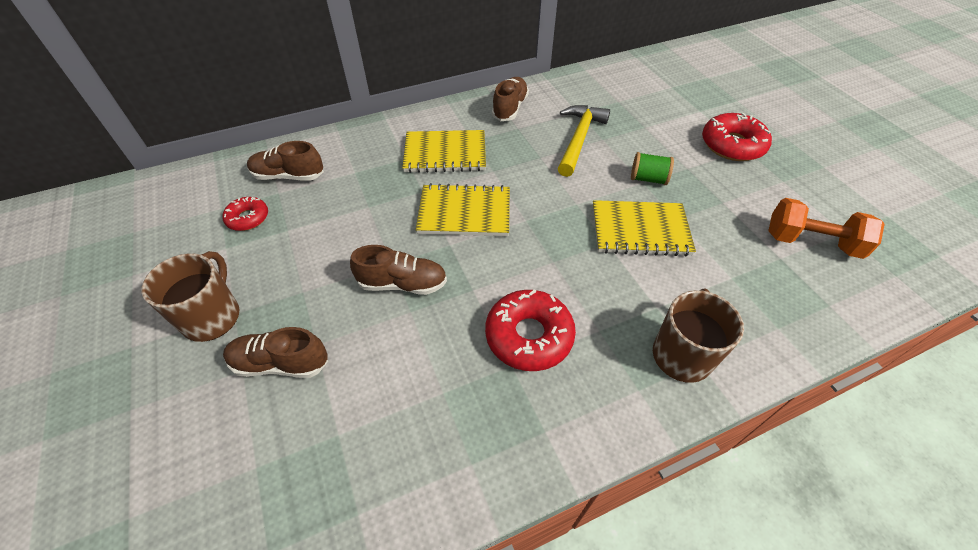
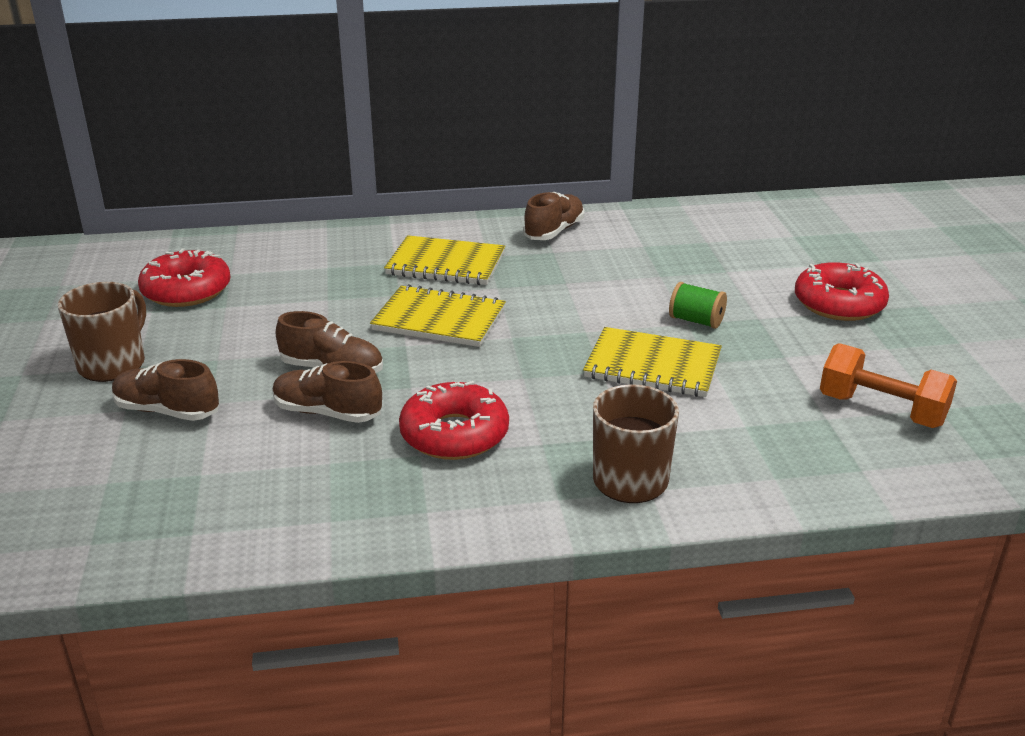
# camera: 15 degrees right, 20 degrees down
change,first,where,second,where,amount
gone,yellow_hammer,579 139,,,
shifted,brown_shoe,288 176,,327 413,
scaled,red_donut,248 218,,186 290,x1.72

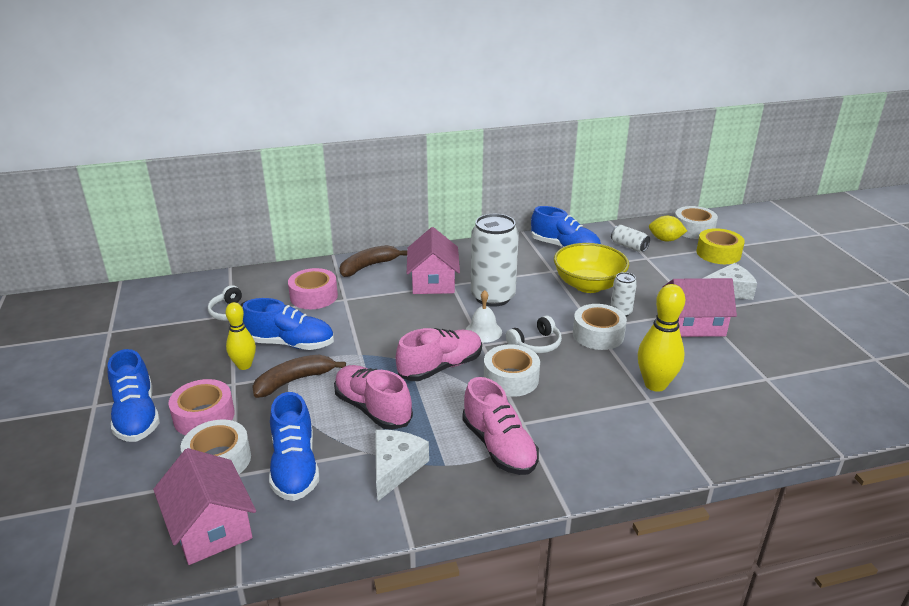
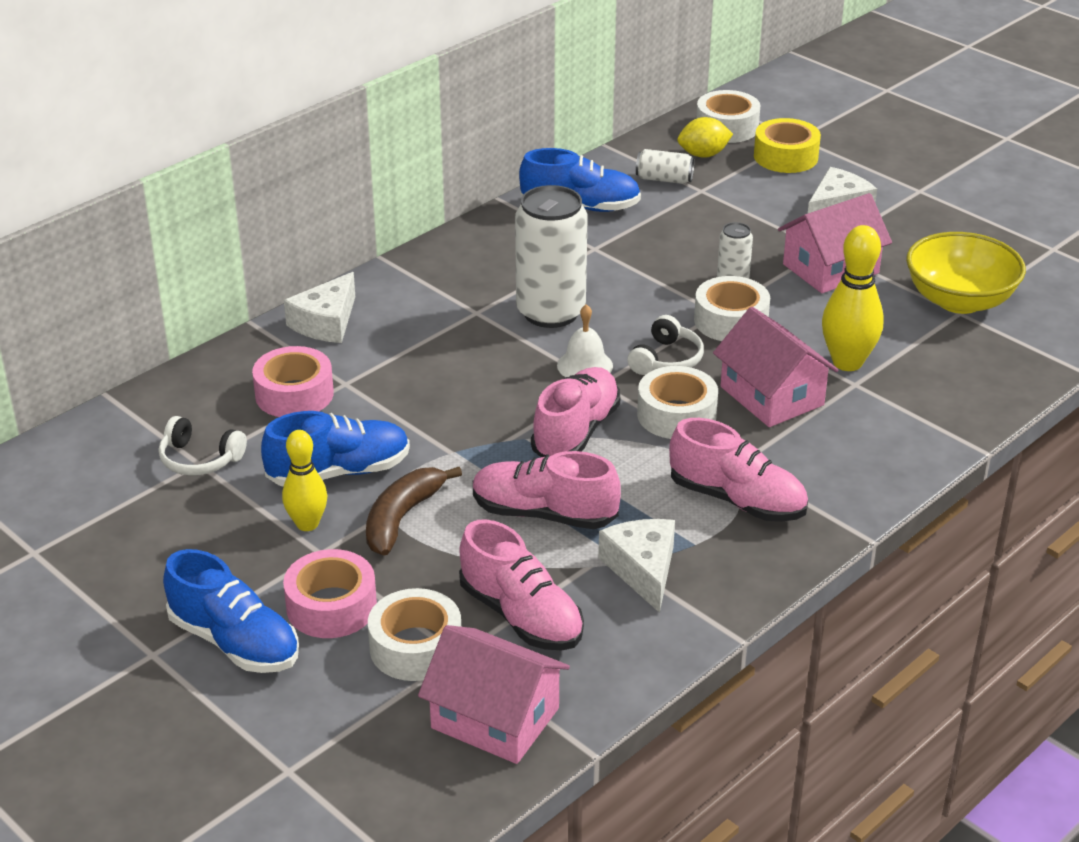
# camera: 30 degrees left, 5 degrees up
change,first,where,second,where,amount
shifted,pink_house,433 281,,771 396,
shifted,yellow_bowl,588 285,,959 300,
swapped,brown_banana,368 266,white_cheese,326 322,
repainted,blue_shoe,295 467,pink_shoe,521 616,

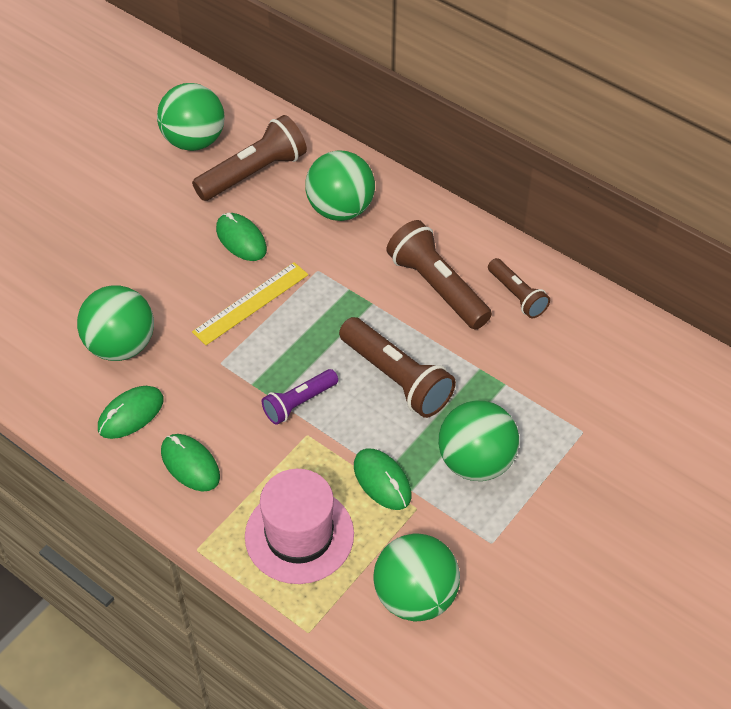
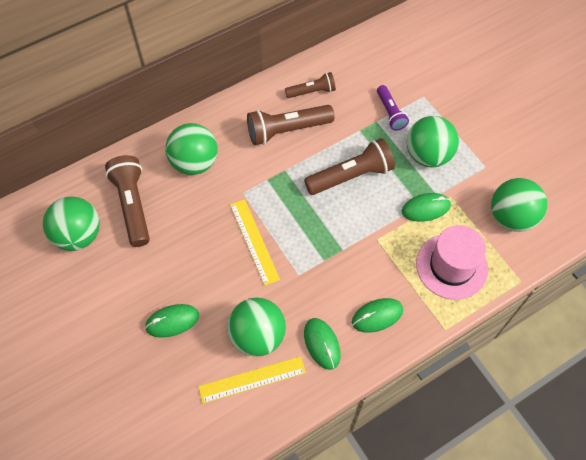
# camera: 70 degrees left, 10 degrees up
change,first,where,second,where,amount
new,,,yellow_ruler,252 379,
shifted,green_mouse,241 239,,172 321,
shifted,purple_flashlight,299 403,,390 113,

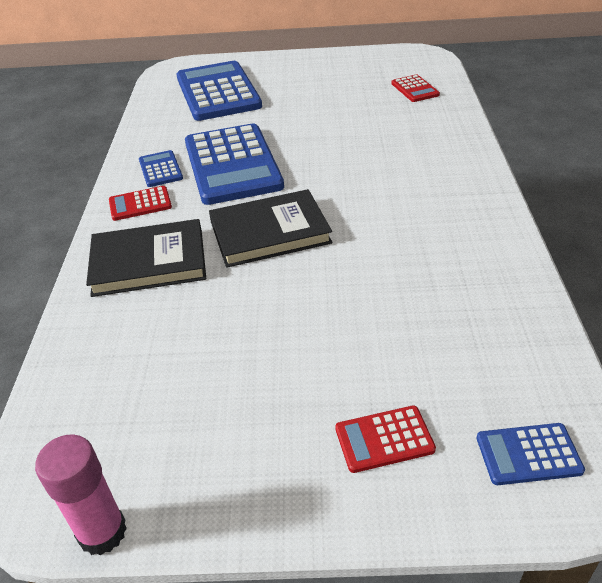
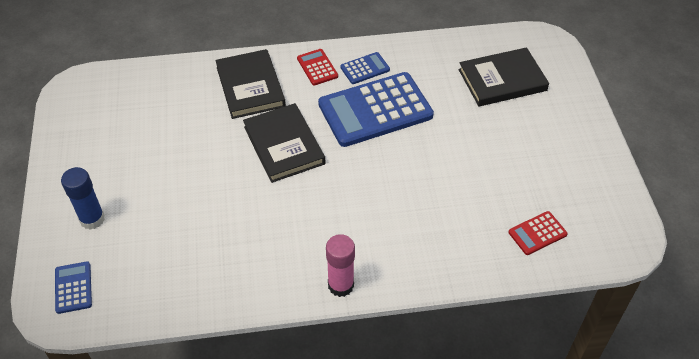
# camera: 80 degrees right, 10 degrees up
change,first,where,second,where,amount
shifted,pink_glue_stick,102 532,,341 285,
swapped,blue_calculator,218 92,black_book,502 80,
swapped,red_calculator,384 439,blue_glue_stick,92 219,

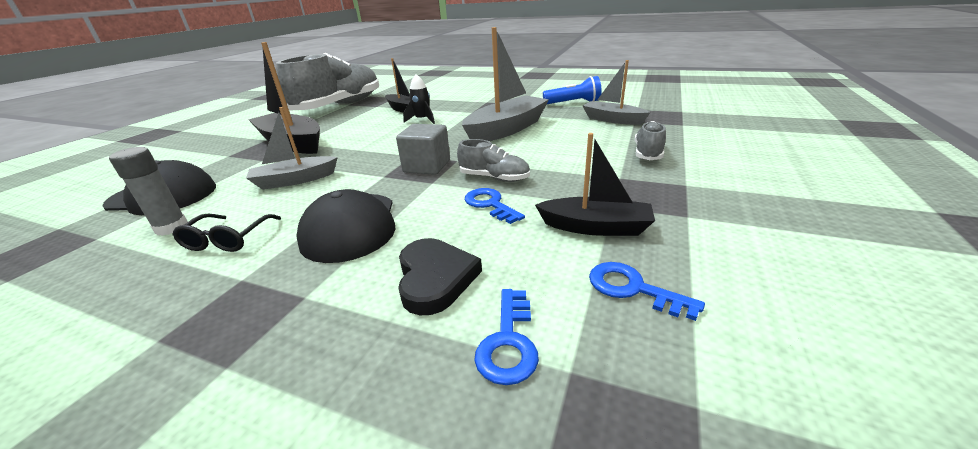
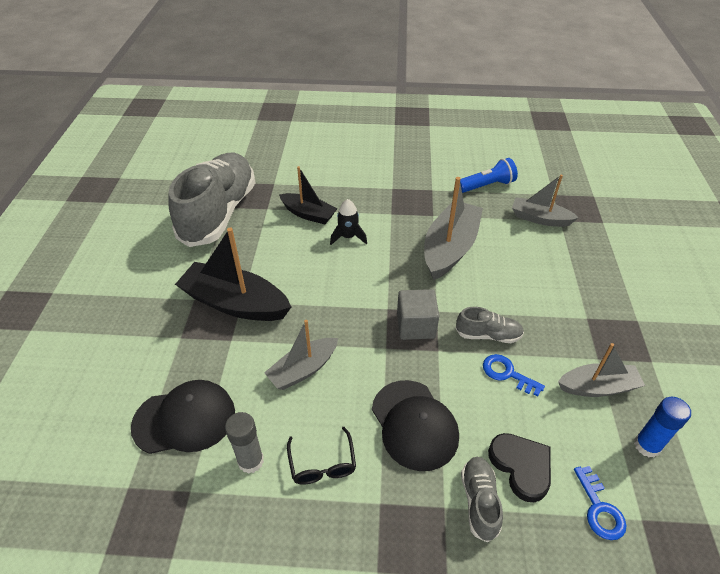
# camera: 20 degrees left, 15 degrees up
change,first,where,second,where,amount
shifted,grey_shoe,648 153,,479 501,
swapped,blue_key,633 289,blue_glue_stick,647 445,
repainted,black_boat,595 227,grey_boat,597 387,

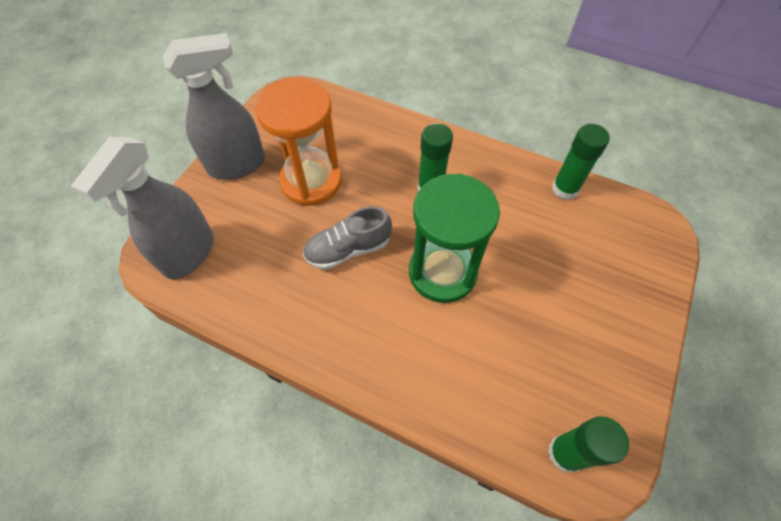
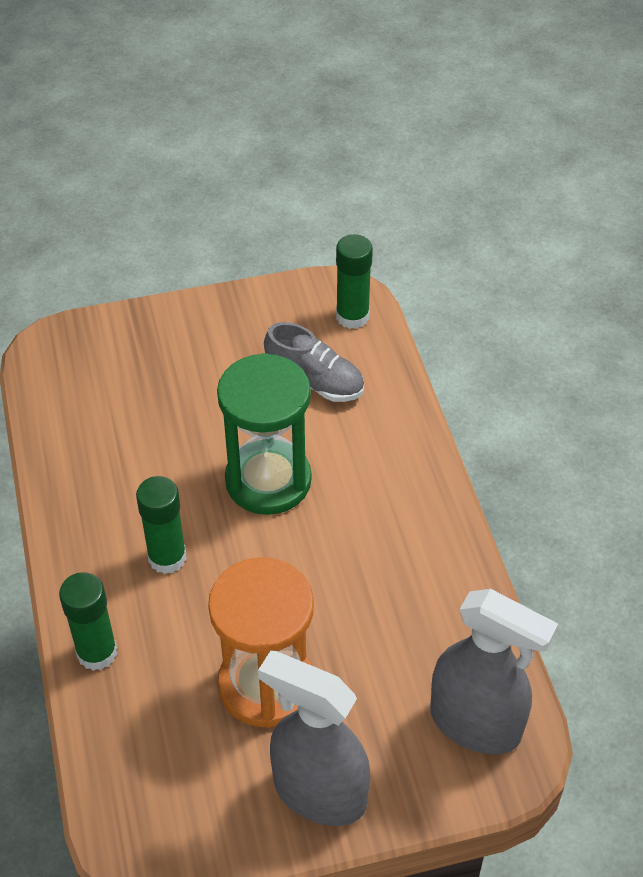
# camera: 130 degrees left, 10 degrees down
change,first,where,second,where,amount
shifted,grey_shoe,348 249,,315 381,
shifted,green_glue_stick,565 189,,97 652,
rotated,grey_spray_bottle,188 253,,476 724,45 degrees clockwise

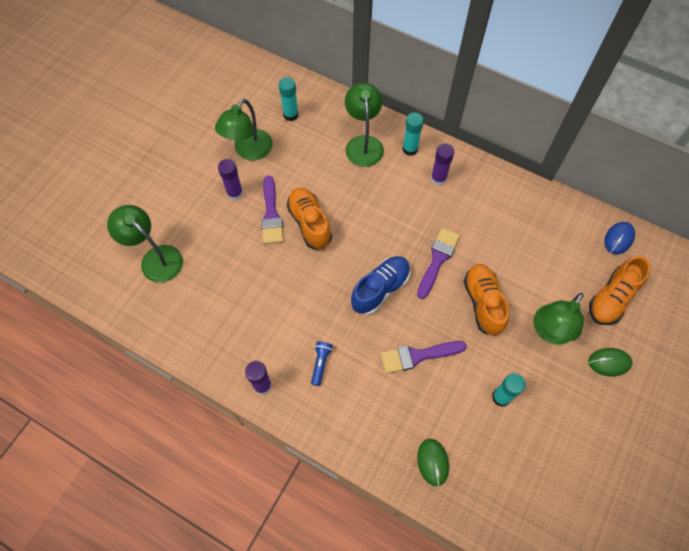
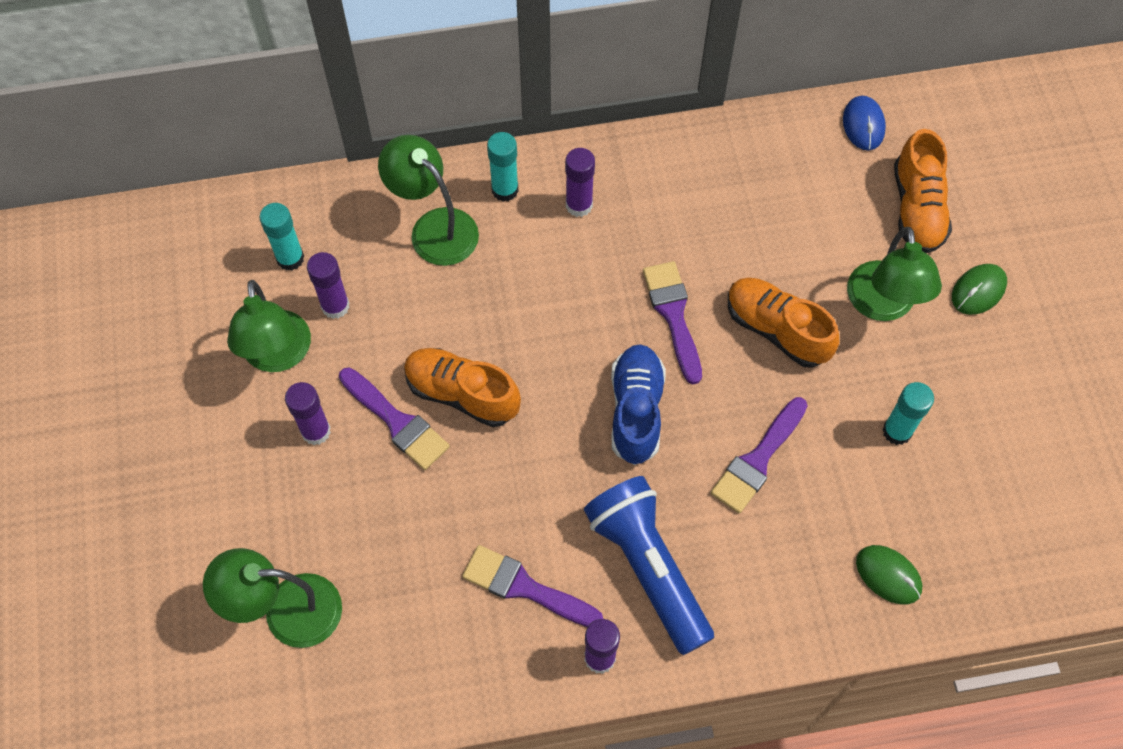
# camera: 40 degrees left, 0 degrees up
change,first,where,second,where,amount
new,,,purple_glue_stick,335 306,
new,,,purple_brush,524 587,
scaled,blue_flashlight,320 363,,648 568,x2.43

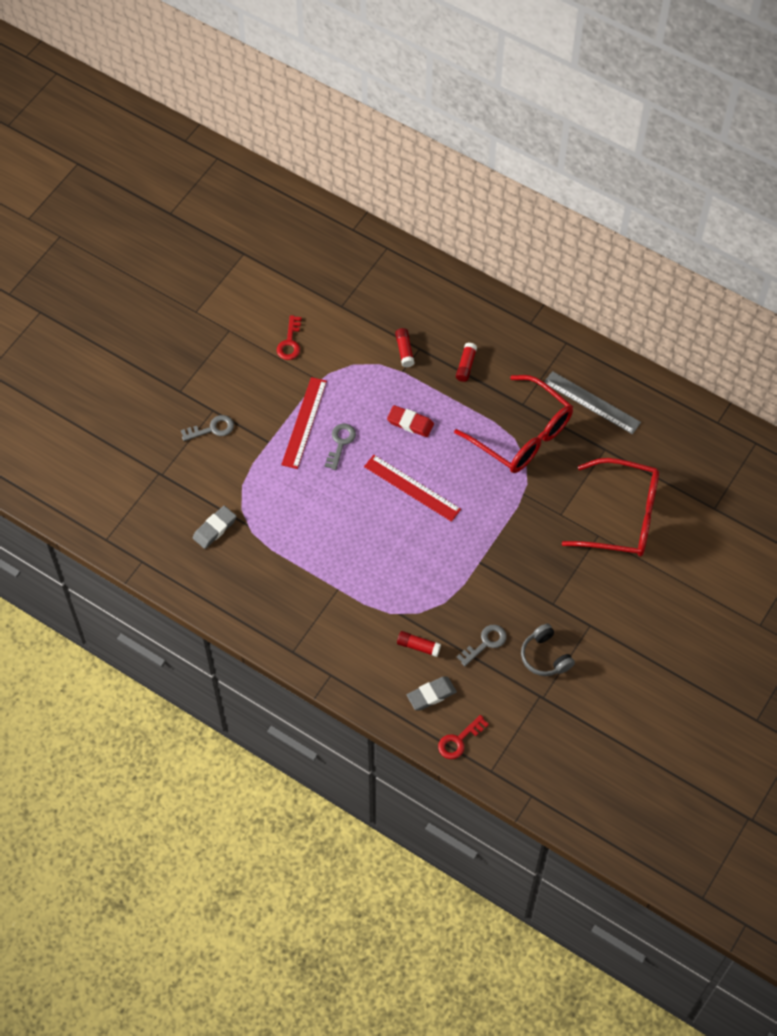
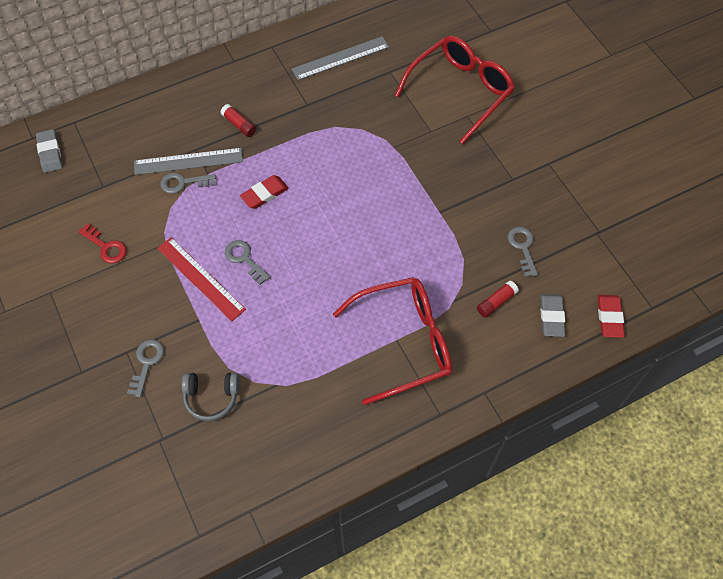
# camera: 60 degrees left, 0 degrees up
change,first,where,second,where,amount
gone,red_ruler,412 488,,,
new,,,grey_key,183 183,
shifted,grey_eraser,214 529,,50 153,
shifted,red_glasses,522 435,,405 342,
shifted,grey_headphones,545 656,,211 397,
swapped,red_glue_stick,404 350,grey_ruler,188 161,
swapped,red_key,459 740,red_eraser,609 317,

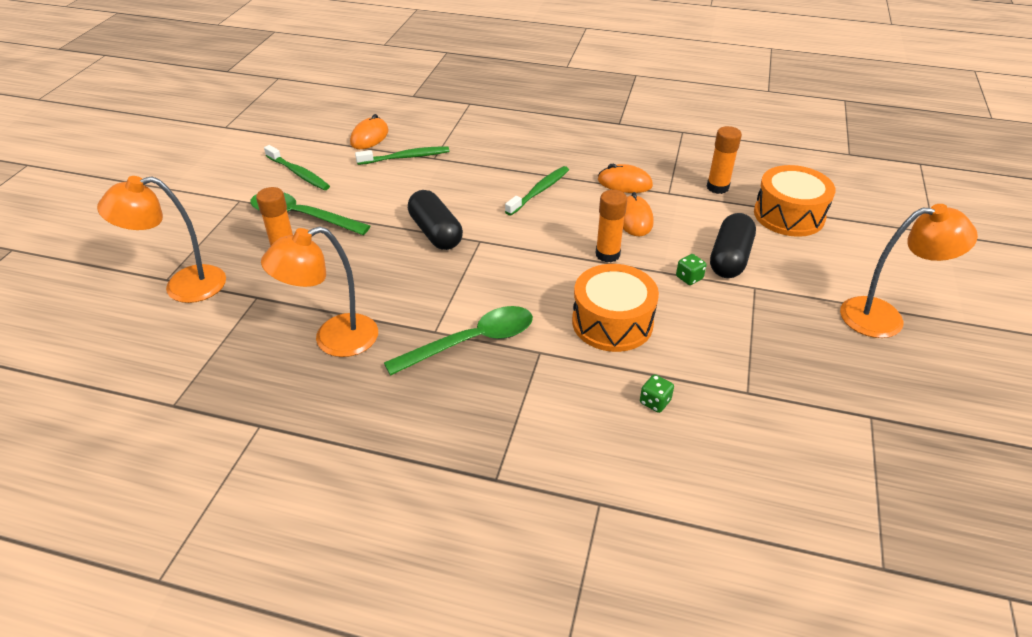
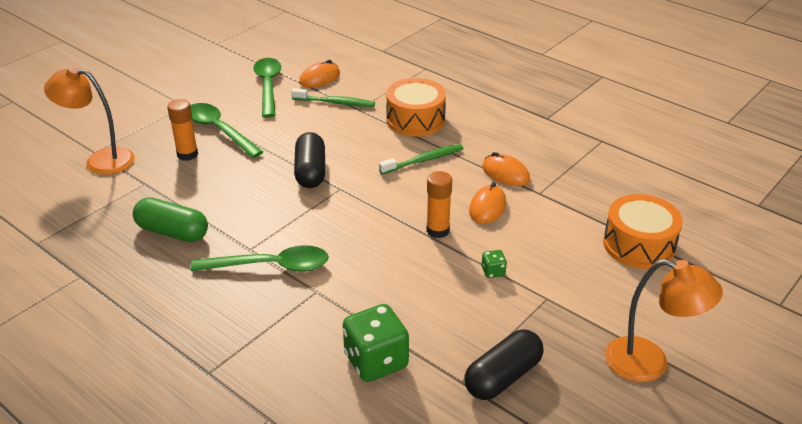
# camera: 25 degrees right, 5 degrees down
change,first,where,second,where,amount
gone,green_toothbrush,299 173,,,
gone,orange_glue_stick,717 187,,,
new,,,green_spoon,268 86,
shifted,orange_drum,612 322,,415 120,
shifted,black_capsule,729 258,,503 377,
swapped,orange_lamp,333 340,green_capsule,172 232,
scaled,green_dice,655 402,,376 361,x2.26

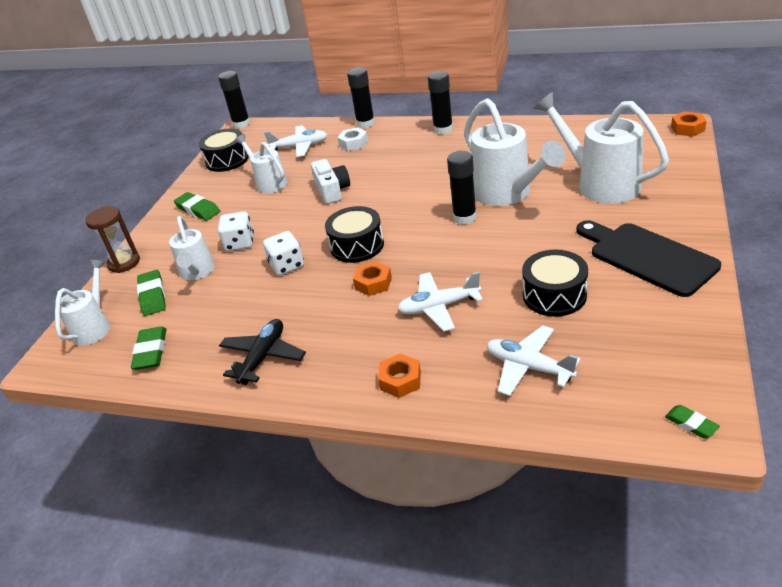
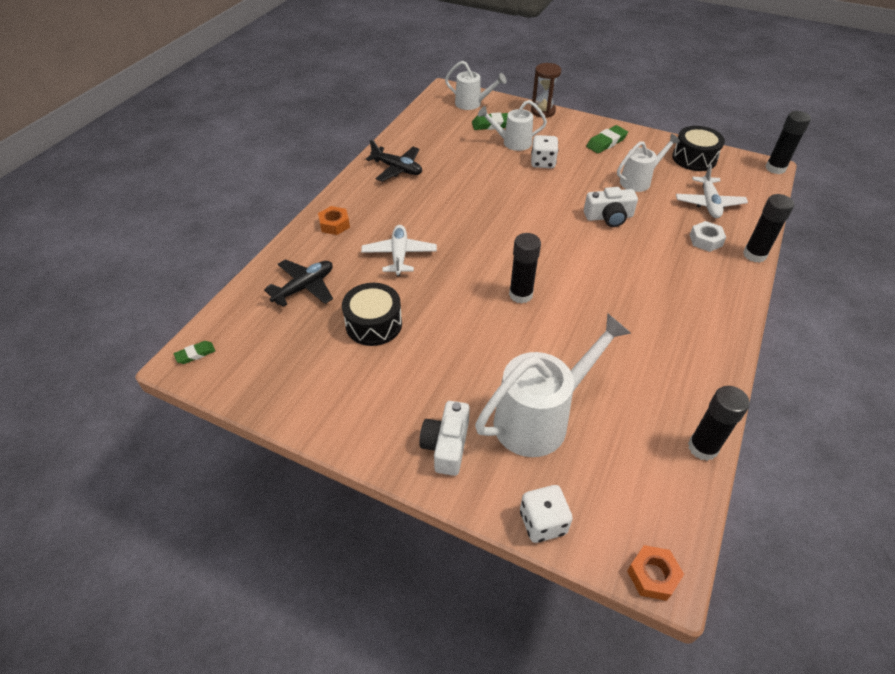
# camera: 95 degrees right, 10 degrees up
change,first,where,second,where,amount
gone,green_eraser,151 351,,,
gone,black_drum,357 246,,,
gone,orange_nut,373 283,,,
gone,white_watering_can,507 194,,,
gone,black_cutting_board,647 256,,,
new,,,white_camera,446 445,
shifted,white_dice,287 265,,542 522,
shifted,black_glue_stick,443 129,,702 447,
repainted,white_plane,529 367,black_plane,304 287,

